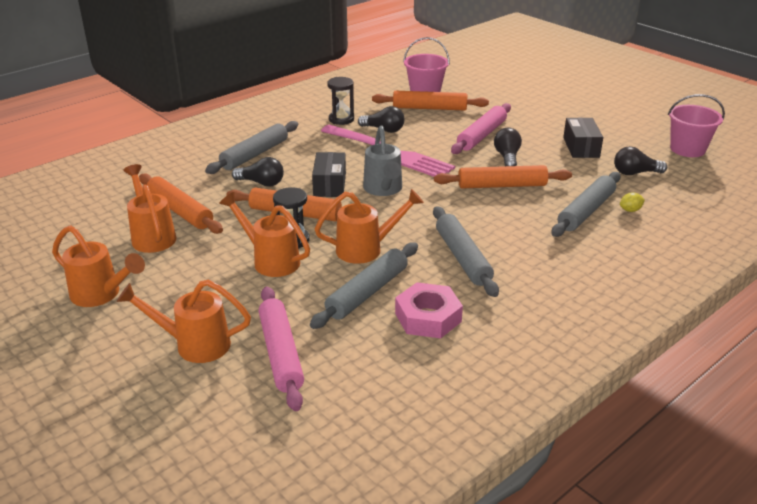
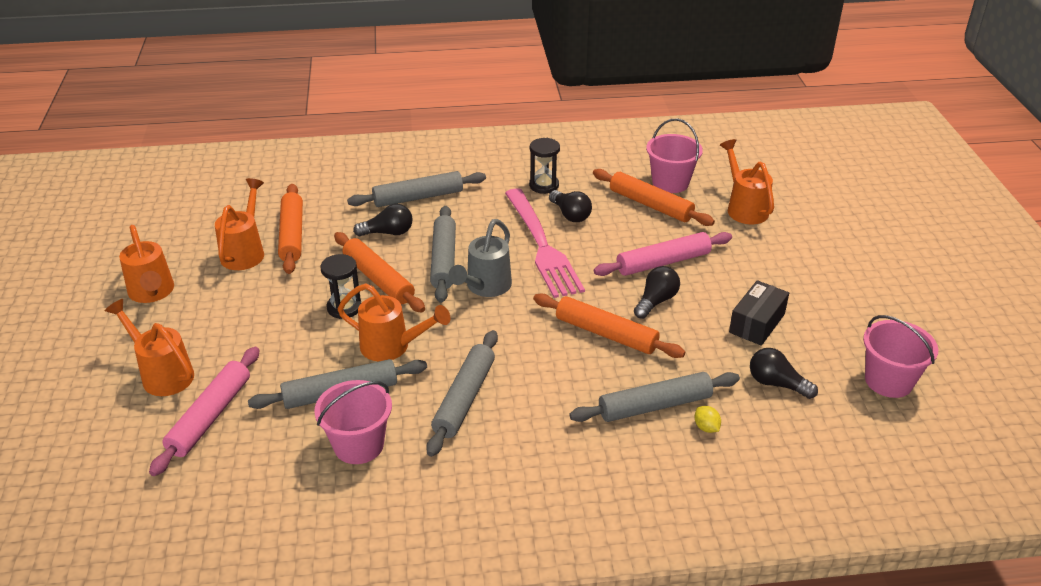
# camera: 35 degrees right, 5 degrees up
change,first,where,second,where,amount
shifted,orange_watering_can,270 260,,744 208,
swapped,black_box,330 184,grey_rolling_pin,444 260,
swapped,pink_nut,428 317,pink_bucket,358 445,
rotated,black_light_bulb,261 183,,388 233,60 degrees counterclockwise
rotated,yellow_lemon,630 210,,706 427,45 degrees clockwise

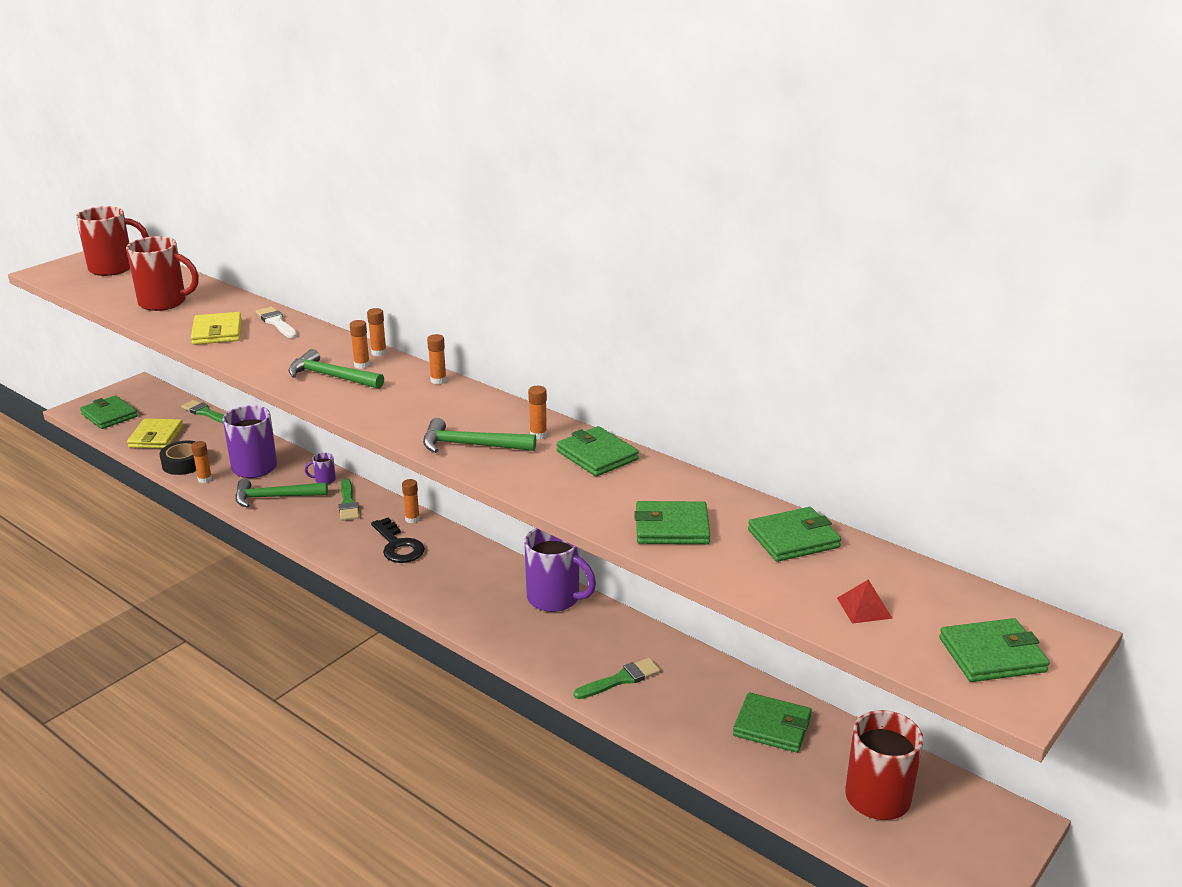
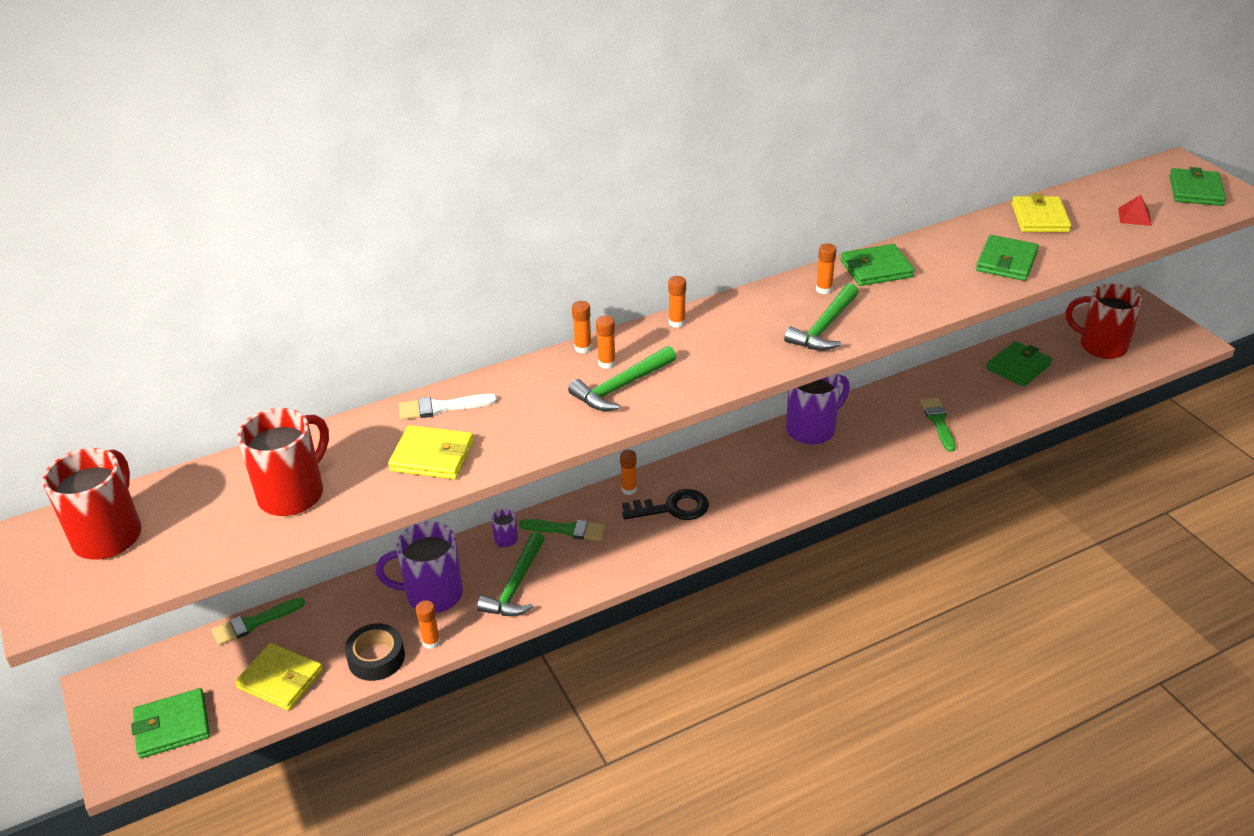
# camera: 65 degrees left, 10 degrees up
change,first,where,second,where,amount
repainted,green_wallet,793 539,yellow_wallet,1039 218,

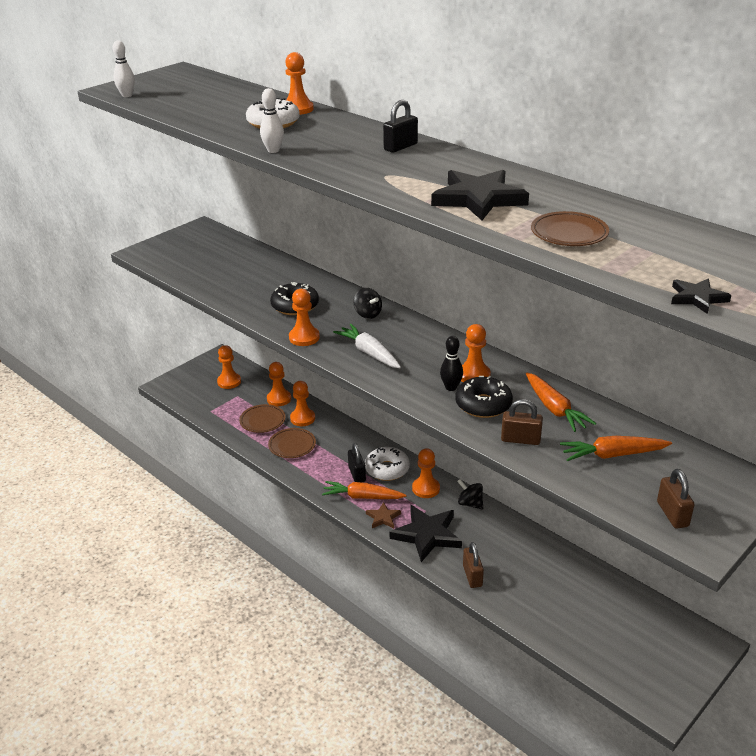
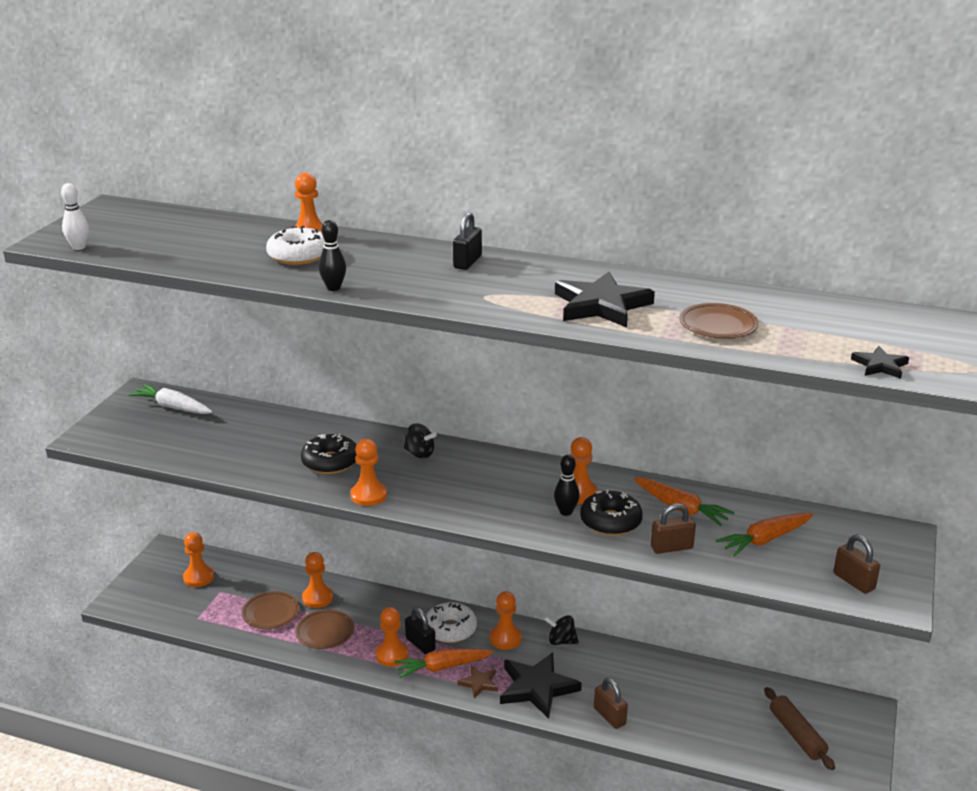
# camera: 25 degrees left, 5 degrees down
change,first,where,second,where,amount
new,,,brown_rolling_pin,796 735,
shifted,orange_pawn,279 399,,392 655,
shifted,white_carrot,369 353,,173 407,
repainted,white_bowling_pin,273 150,black_bowling_pin,333 288,

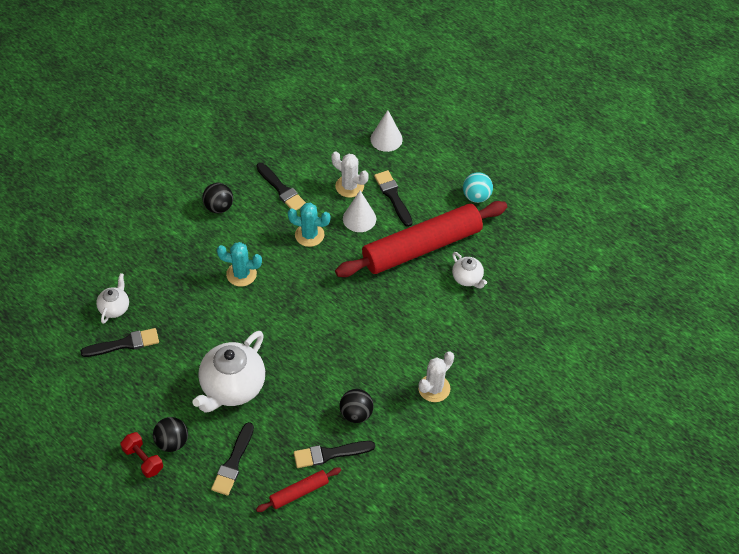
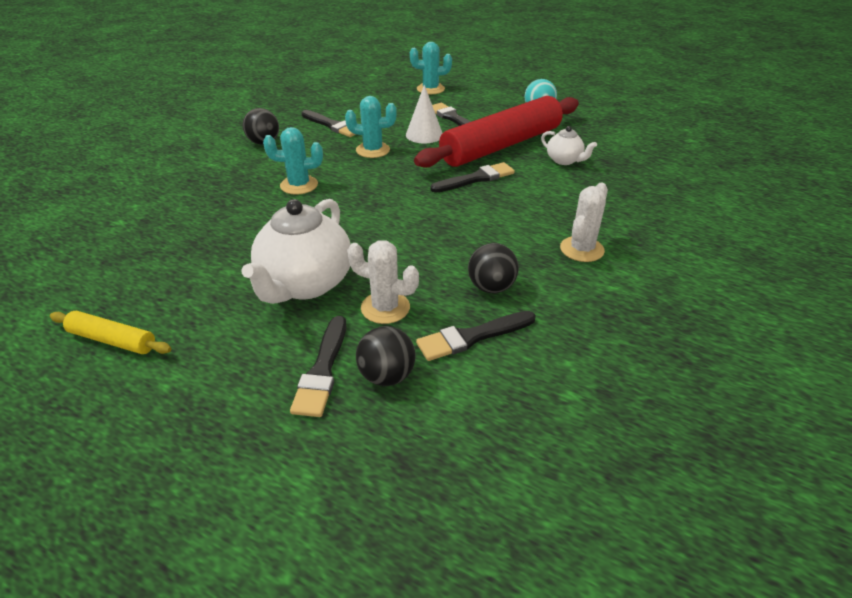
# camera: 10 degrees left, 15 degrees down
change,first,where,second,where,amount
gone,white_teapot,114 308,,,
gone,red_dumbbell,143 460,,,
gone,red_rolling_pin,299 492,,,
new,,,yellow_rolling_pin,112 340,
shifted,black_brush,124 344,,476 179,
shifted,black_ball,172 442,,387 376,
shifted,white_cactus,349 186,,385 308,
swapped,white_cone,386 139,turquoise_cactus,430 89,

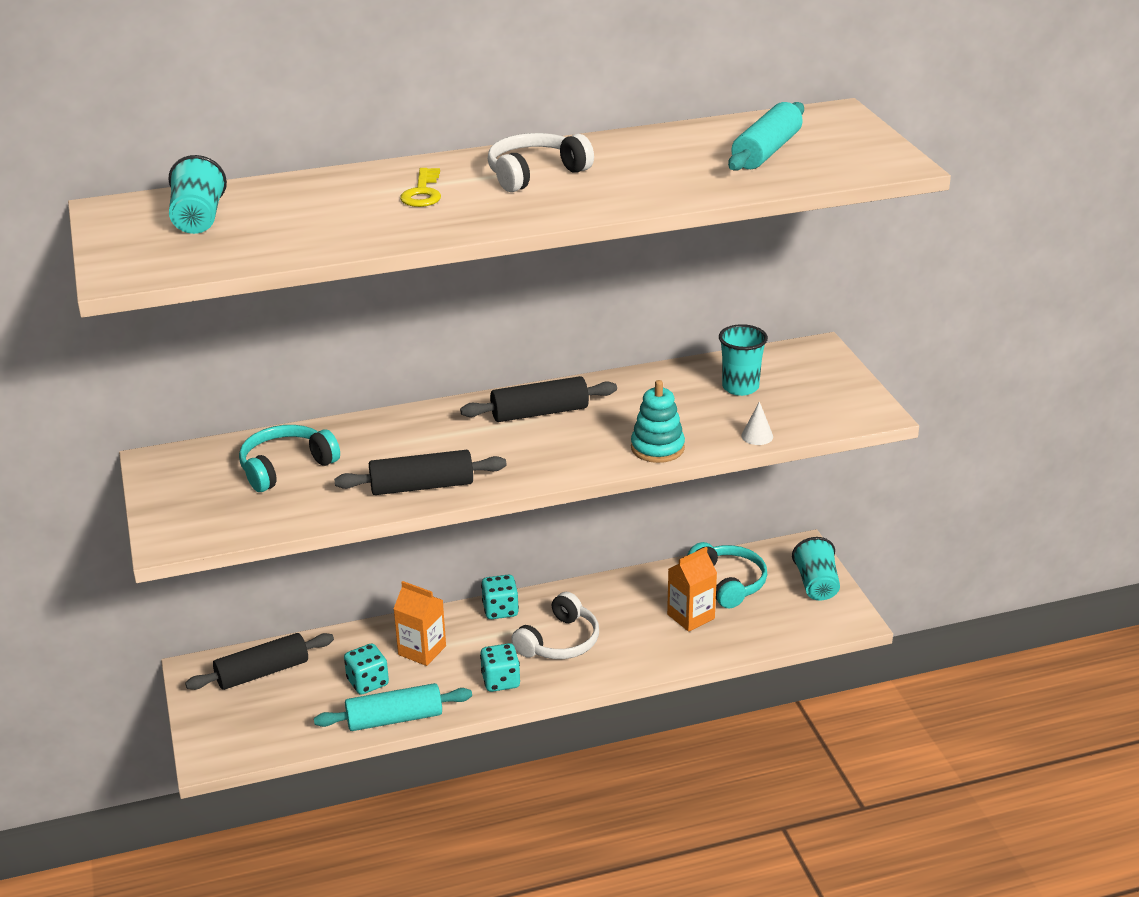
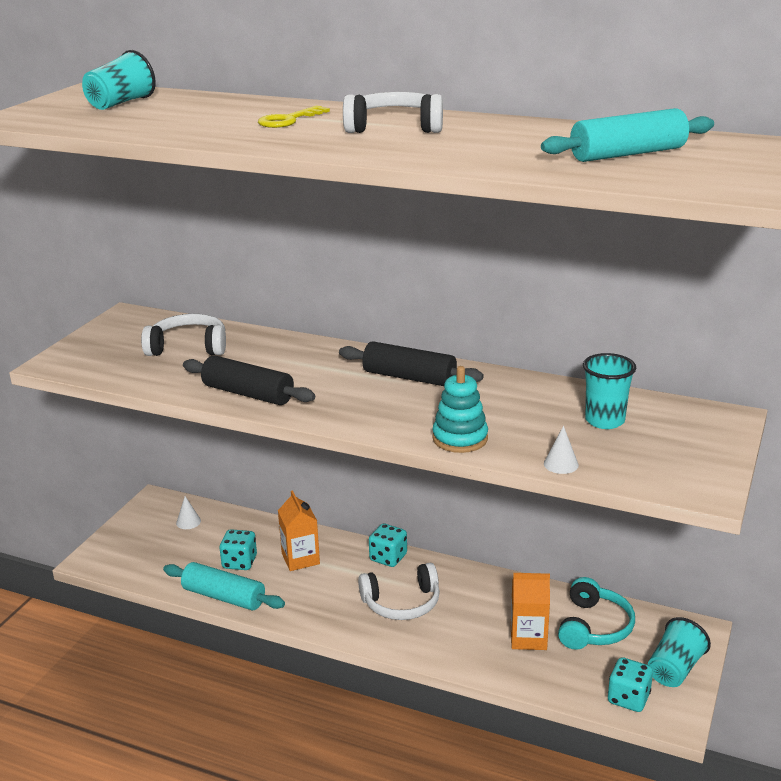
# camera: 40 degrees right, 5 degrees down
change,first,where,second,where,amount
shifted,turquoise_dice,500 681,,628 698,
swapped,black_rolling_pin,262 672,white_cone,188 522,
repainted,turquoise_headphones,286 467,white_headphones,188 347,

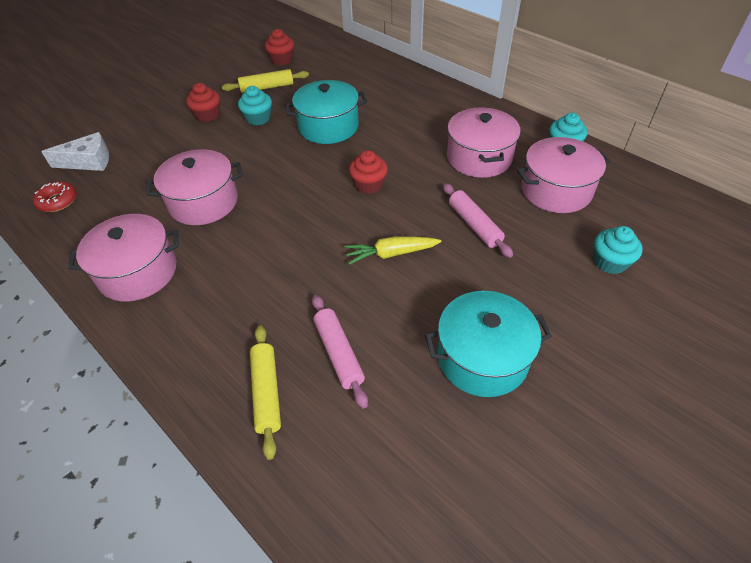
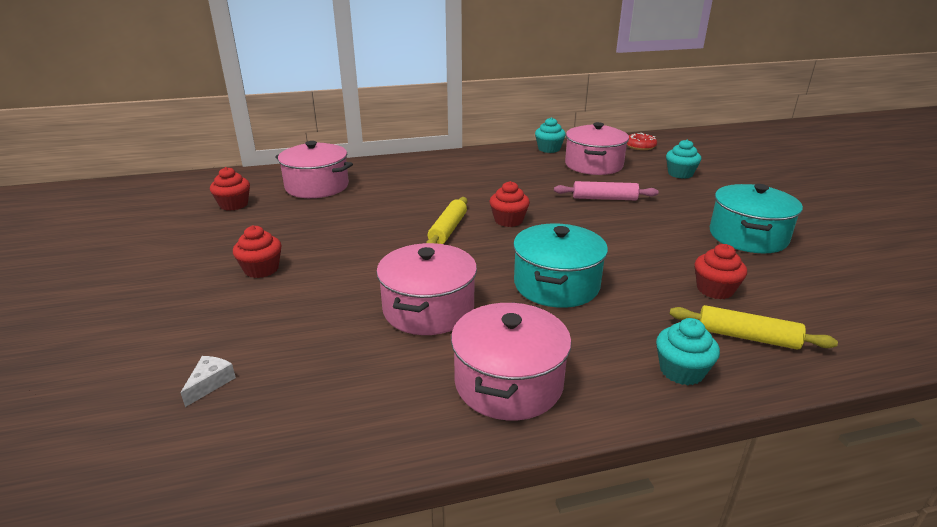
# camera: 60 degrees left, 20 degrees down
change,first,where,second,where,amount
gone,yellow_carrot,391 254,,,
shifted,red_donut,58 201,,640 146,
shifted,yellow_rolling_pin,267 87,,448 230,
shifted,turquoise_cupcake,258 118,,681 371,
shifted,turquoise_pot,328 127,,556 285,
shifted,pink_pot,479 158,,317 186,
swapped,pink_rolling_pin,339 353,red_cupcake,715 289,
scaled,white_cheese,88 161,,210 383,x0.56

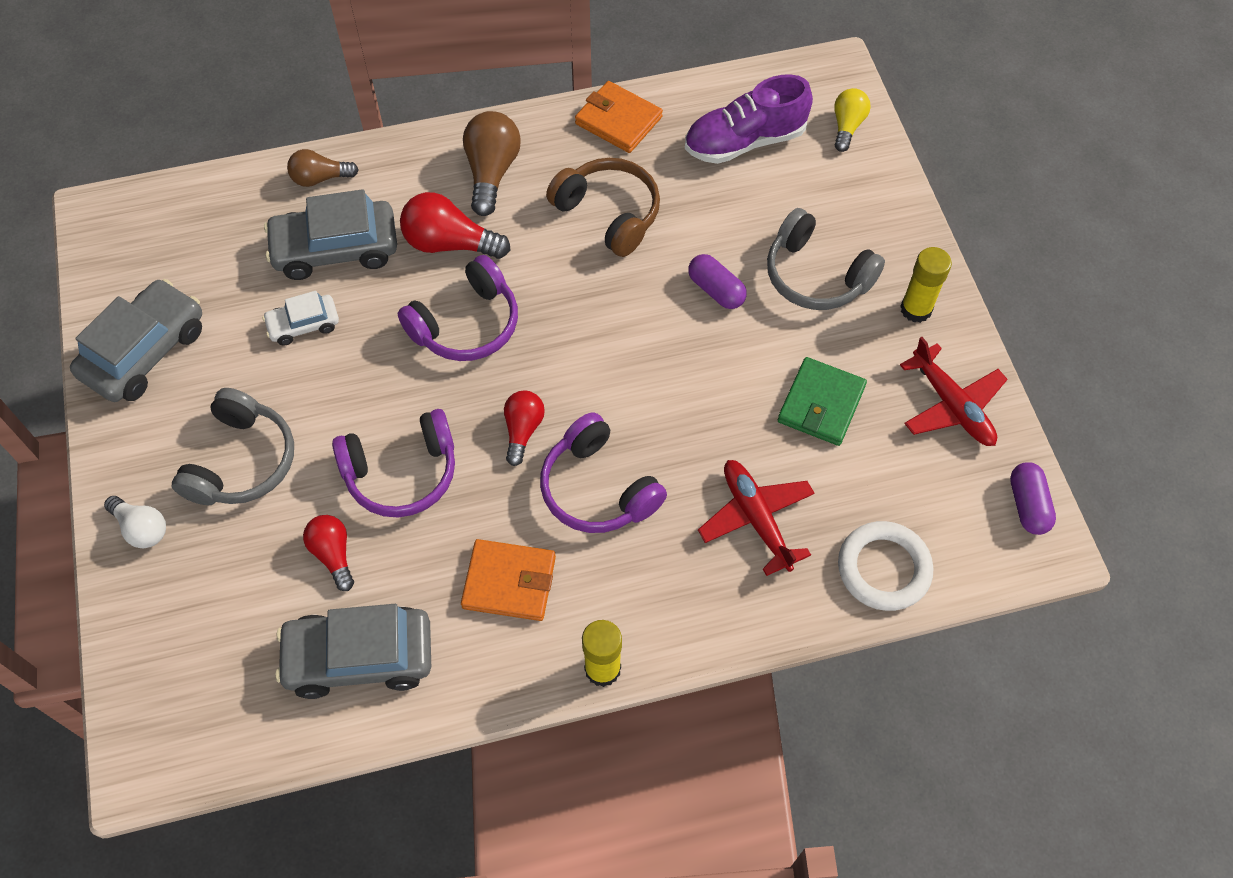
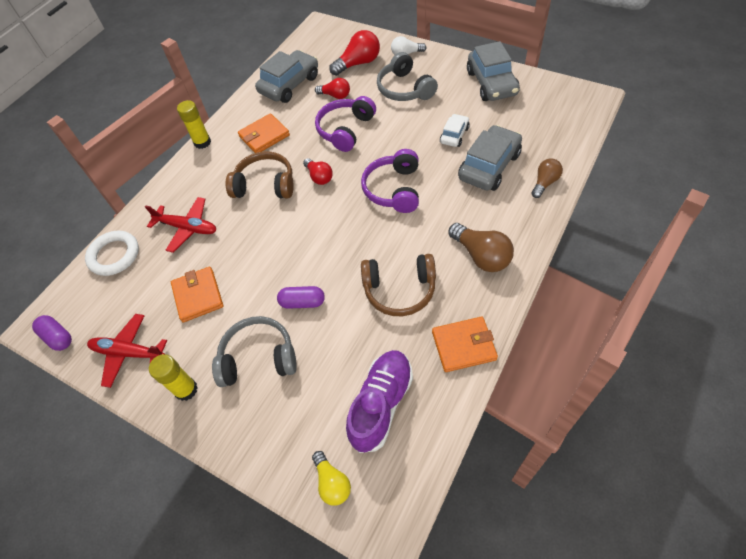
# camera: 140 degrees right, 5 degrees down
change,first,where,second,where,amount
shifted,red_light_bulb,449 243,,358 63,
repainted,purple_headphones,598 488,brown_headphones,265 185,
repainted,green_wallet,821 404,orange_wallet,198 296,

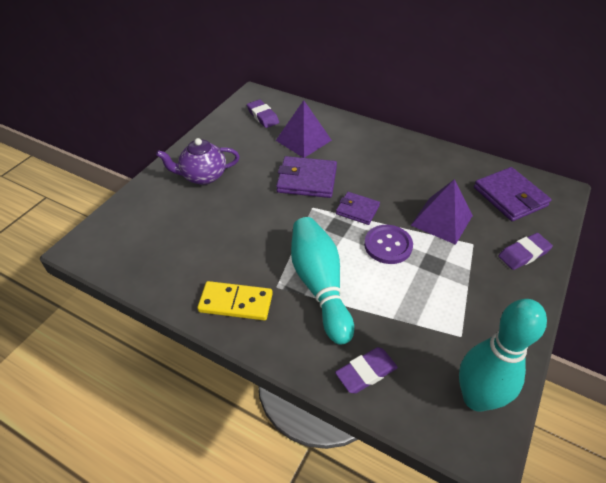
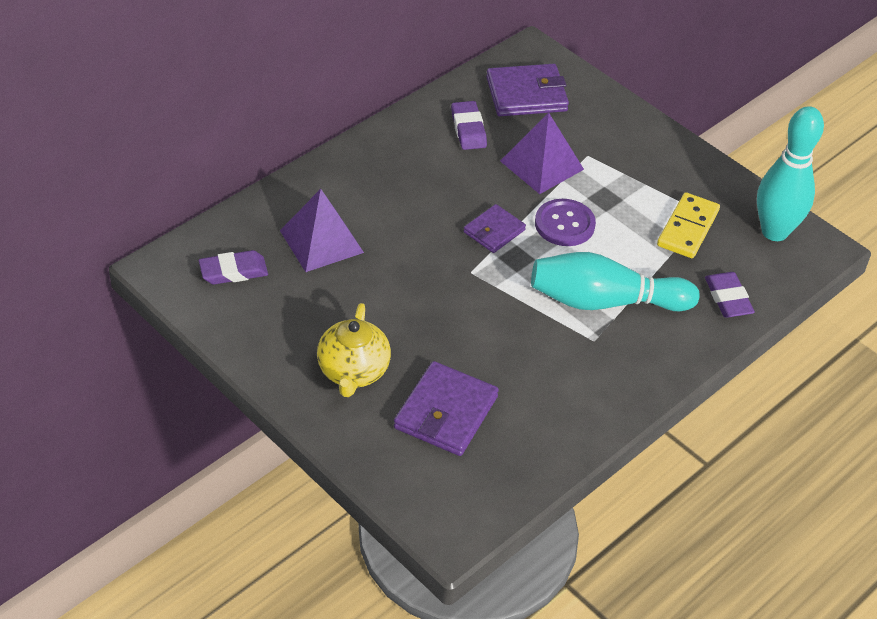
# camera: 75 degrees left, 0 degrees up
change,first,where,second,where,amount
shifted,yellow_domino,236 303,,688 228,
shifted,purple_wallet,307 180,,446 412,
shifted,purple_eraser,523 254,,468 129,
repainted,purple_teapot,203 176,yellow_teapot,353 372,

